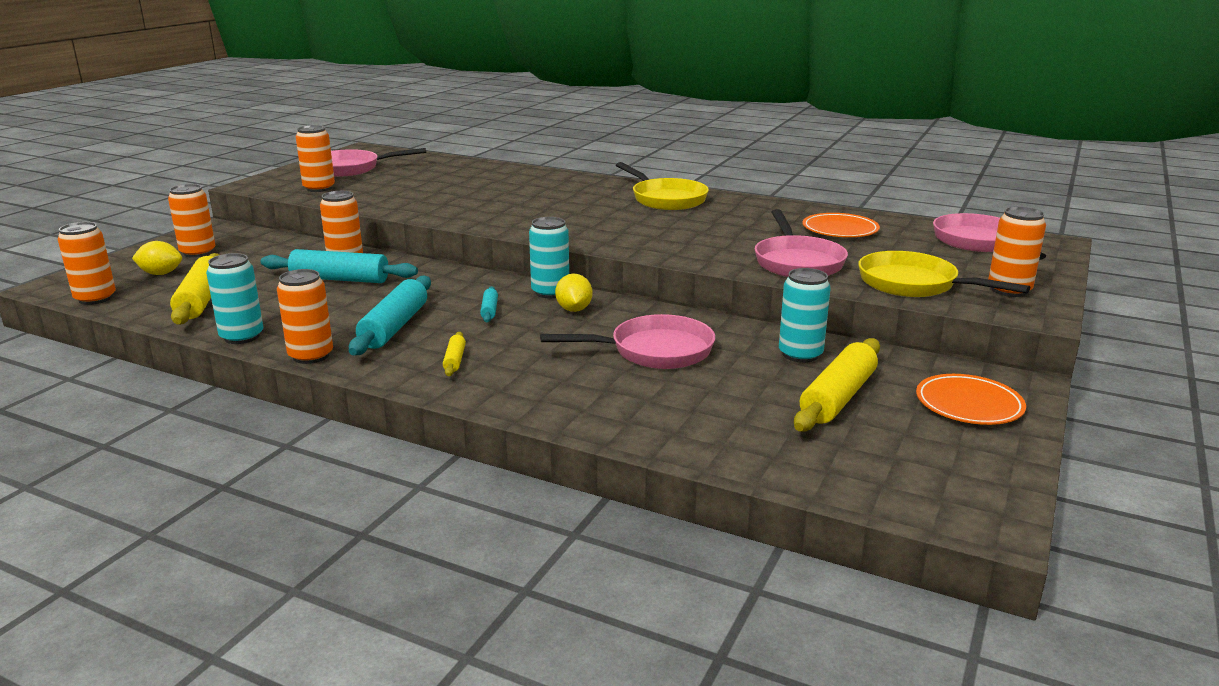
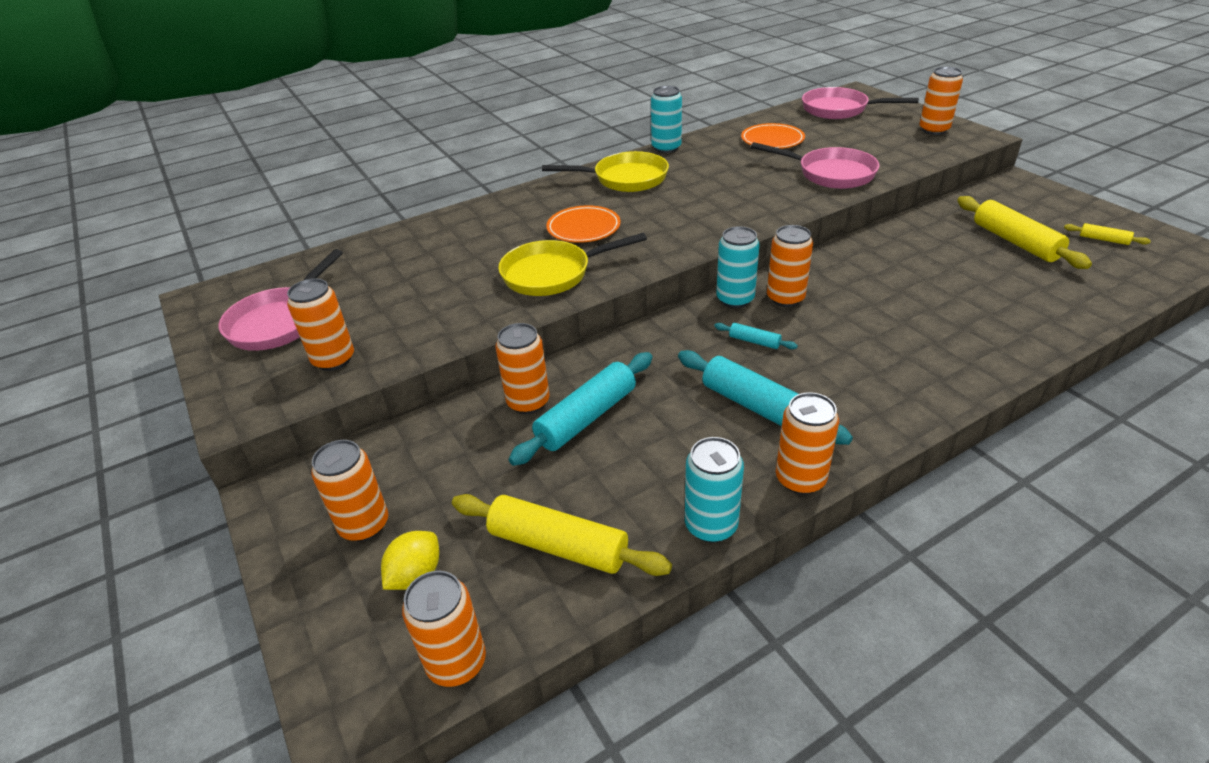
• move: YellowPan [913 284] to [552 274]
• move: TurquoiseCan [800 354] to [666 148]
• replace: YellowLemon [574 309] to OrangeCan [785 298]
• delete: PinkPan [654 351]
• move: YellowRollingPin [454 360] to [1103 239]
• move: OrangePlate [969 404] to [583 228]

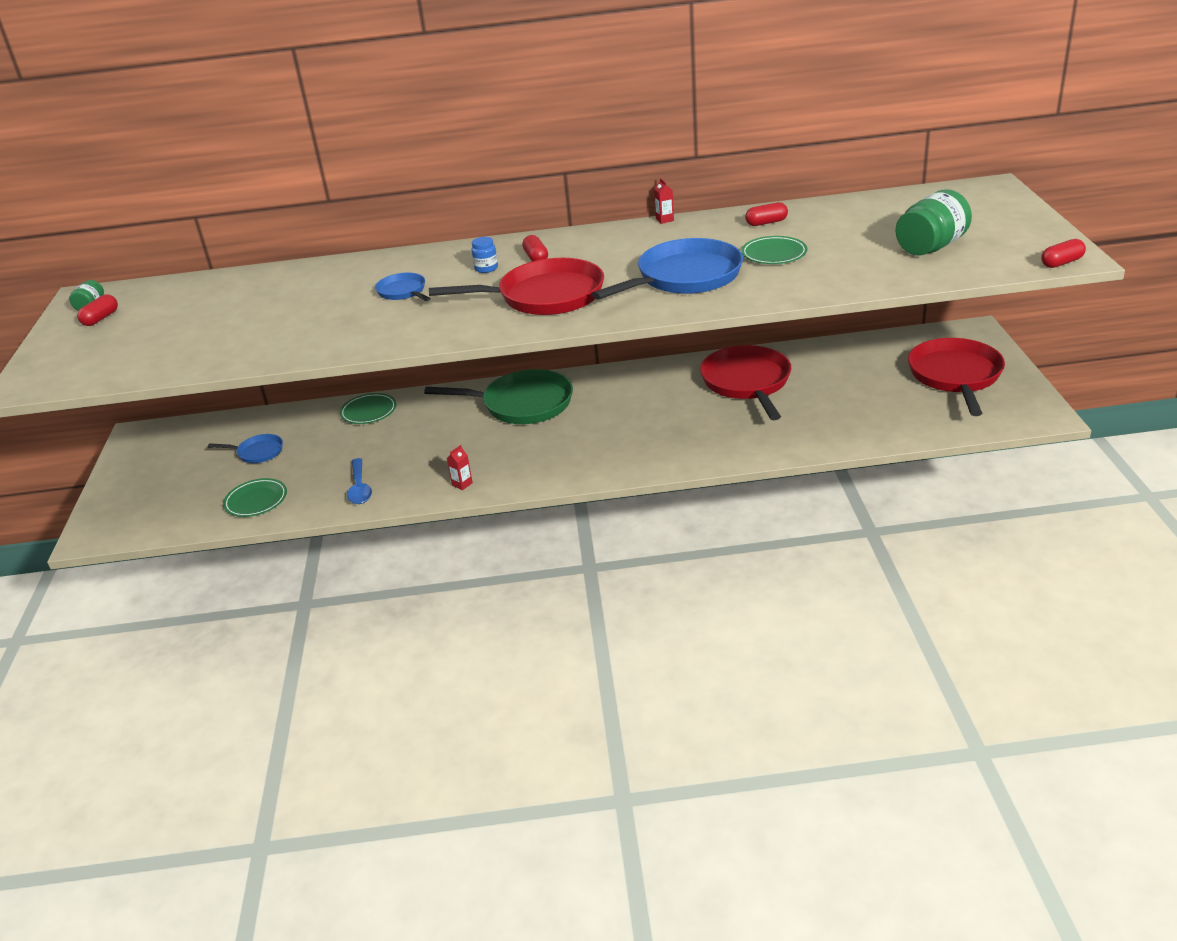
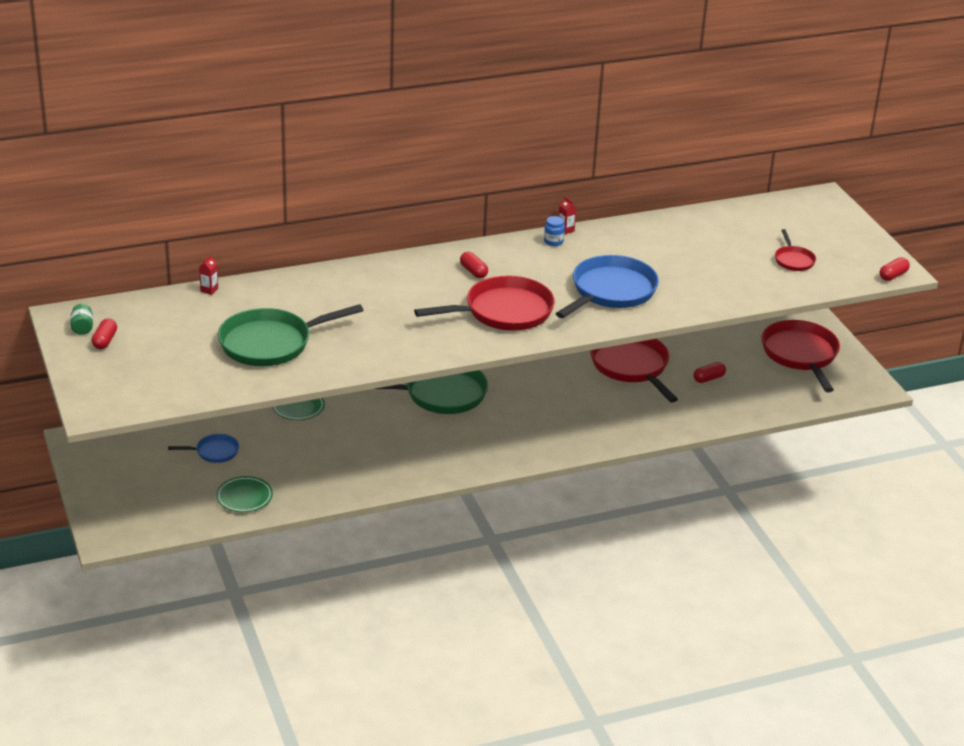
• replace: GreenJar [931 247] to RedPan [793 260]
• move: RedCapsule [766 223] to [708 378]
• delete: GreenPlate [774 254]
• move: BlueJar [486 268] to [553 241]
• delete: BluePan [403 292]
• move: RedCarton [462 484] to [209 290]
• delete: BlueSpoon [360 488]
• insert: GreenPan [270 343]

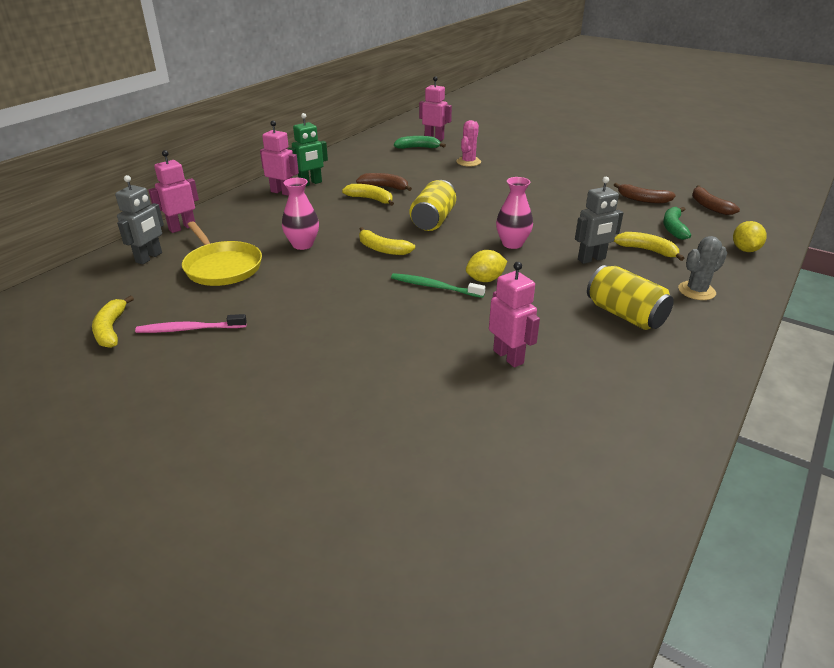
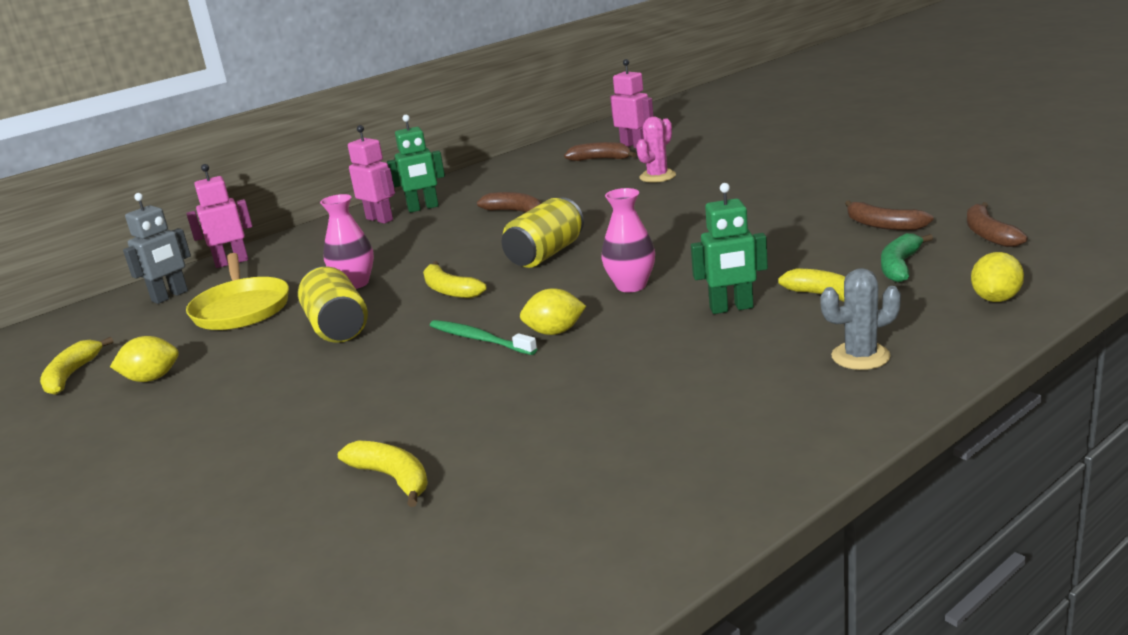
• recolor: GreenBanana [418 148] to BrownBanana [601 159]
• recolor: GreyRobot [591 259] to GreenRobot [731 308]
• move: YellowBanana [371 199] to [393 478]
• delete: PinkRobot [508 356]
• move: YellowCan [625 315] to [337 327]
• replace: PinkToothbrush [189 329] to YellowLemon [152 378]

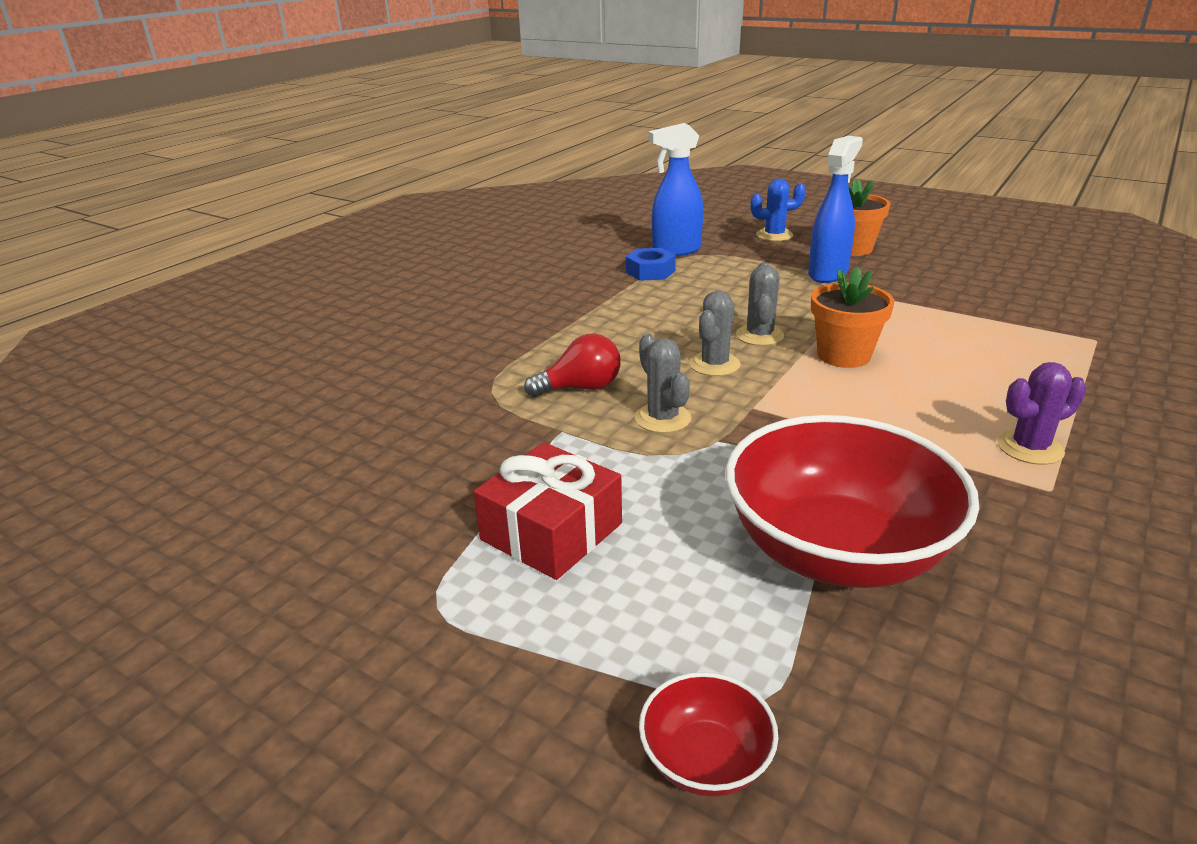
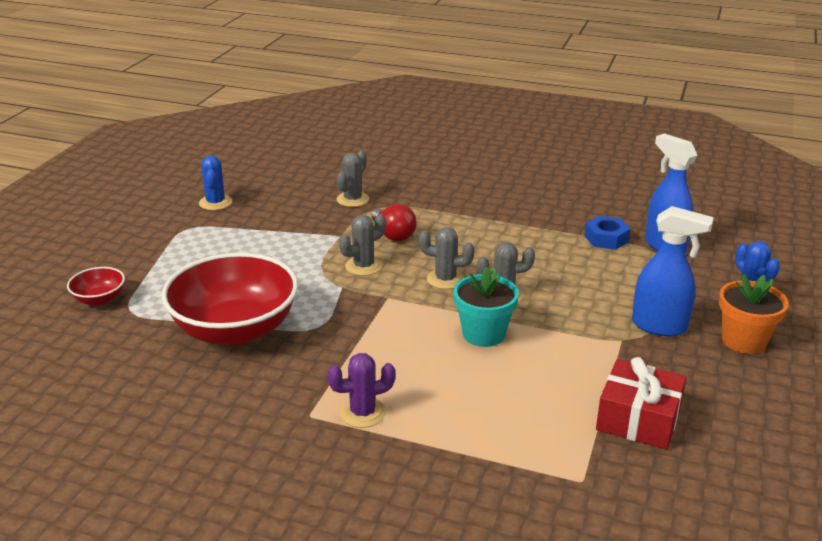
• recolor: OrangeFlowerPot [843 355] to TurquoiseFlowerPot [483 334]
• rotate: PurpleCactus [1029 448] = [363 413] 75 degrees counterclockwise
• move: RedGift [551 531] to [638 419]
• insert: GreyCactus [352 199]
• insert: BlueCactus [215 203]

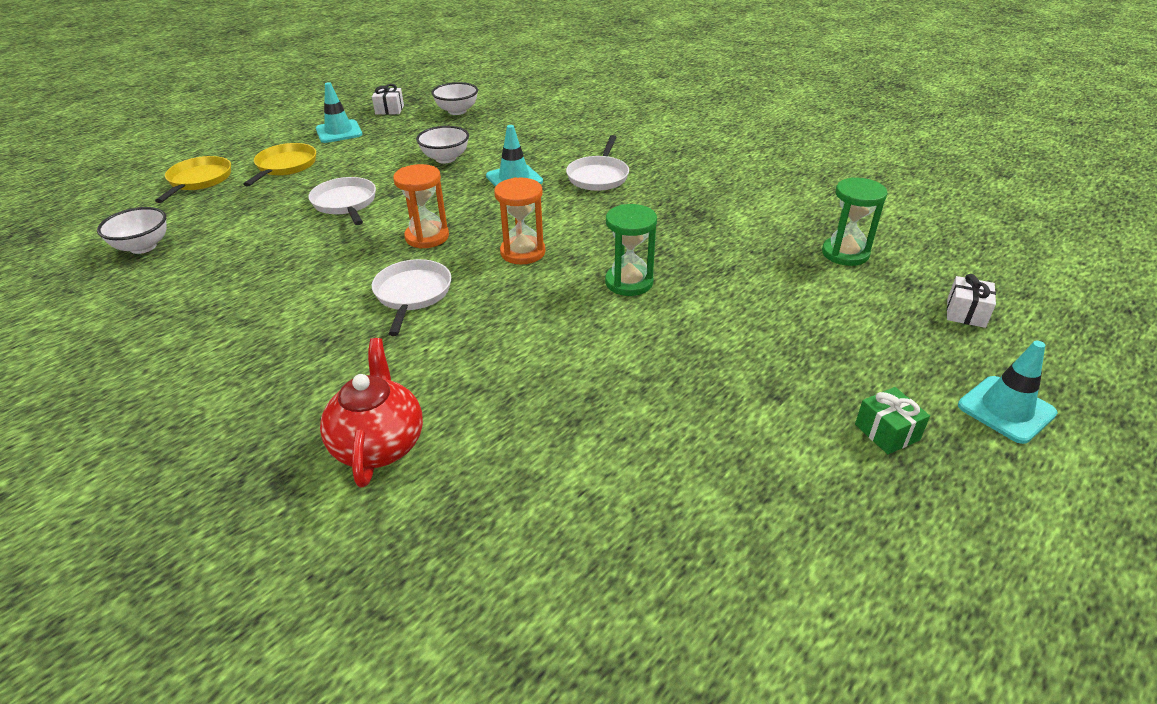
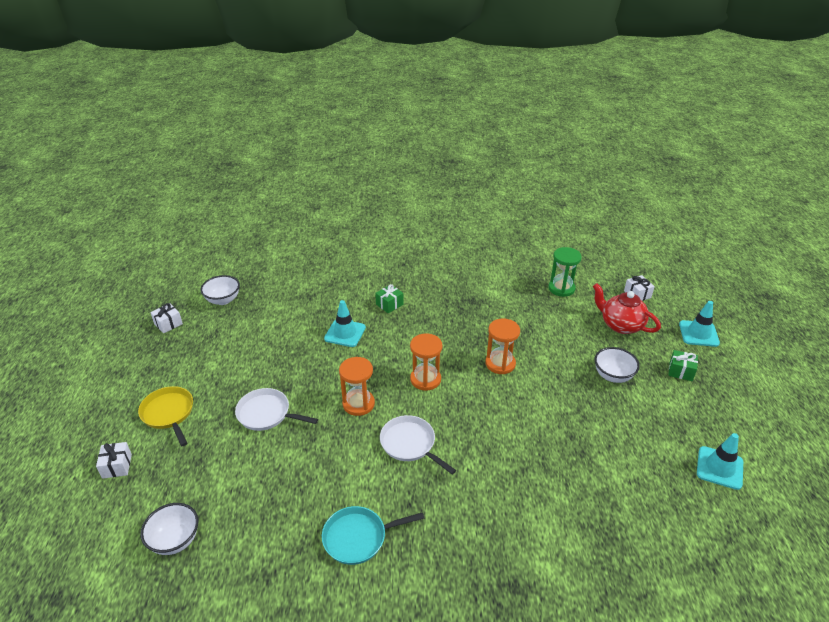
• move: TurquoiseTrafficCone [339 132] to [719 468]
• move: WhiteBowl [445 158] to [613 376]
• replace: WhitePan [598 176] to GreenGift [389 304]
• replace: YellowPan [199 180] to WhiteGift [117 466]
• recolor: GreenHourglass [629 282] to OrangeHourglass [500 363]
• move: RedTeapot [379 444] to [620 325]
• insert: TurquoisePan [358 537]

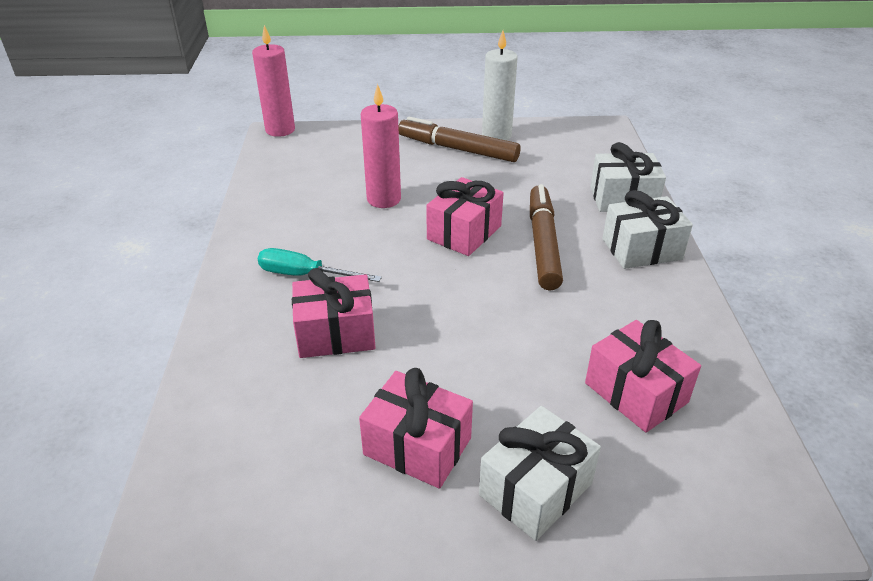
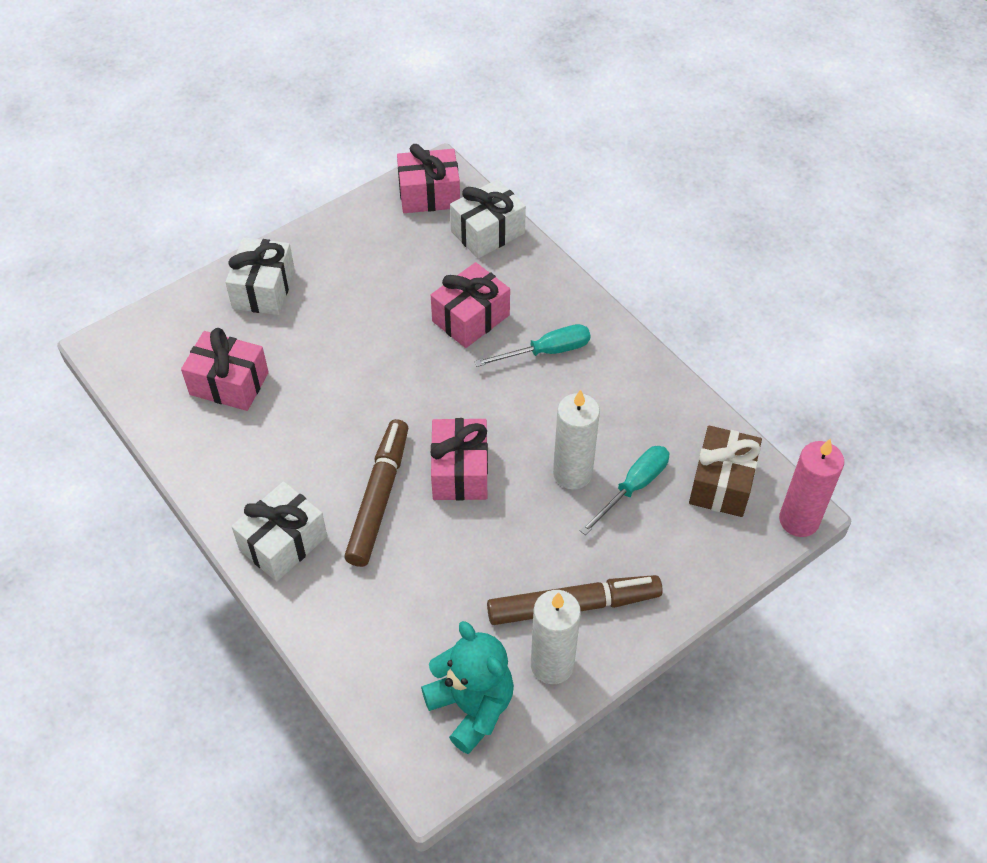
• recolor: PinkCandle [384 199] to WhiteCandle [572 473]
• move: WhiteGift [623 199] to [487 232]
• rotate: BrownMarker [543 244] = [379 498] 135 degrees counterclockwise
• move: PinkGift [417 446] to [429 194]
• insert: BrownGift [722 483]
• insert: TurquoiseScrewdriver [633 487]
• insert: TurquoiseTeddyBear [471 707]

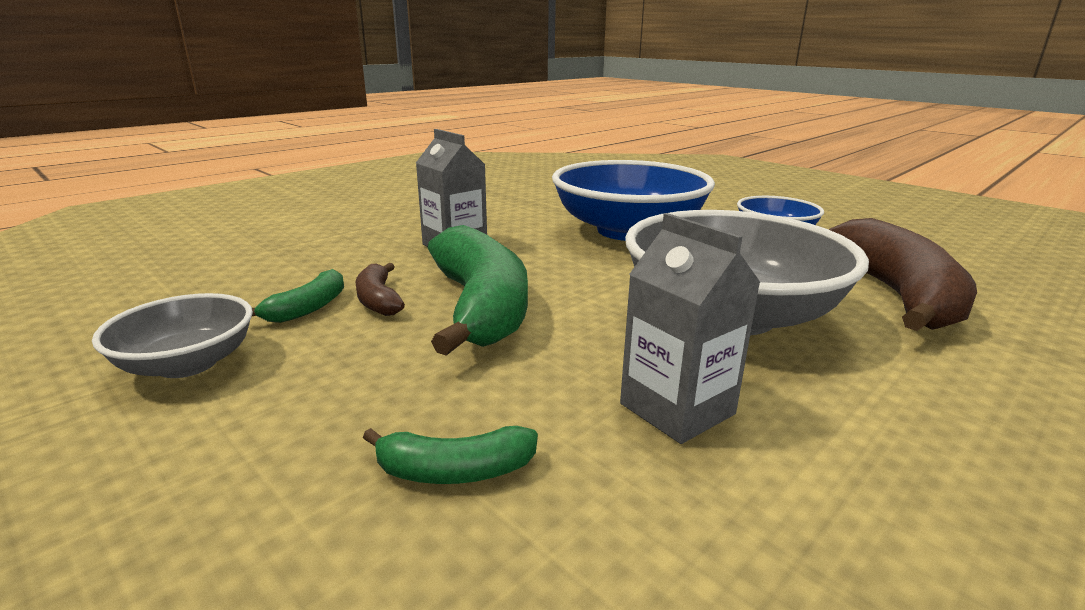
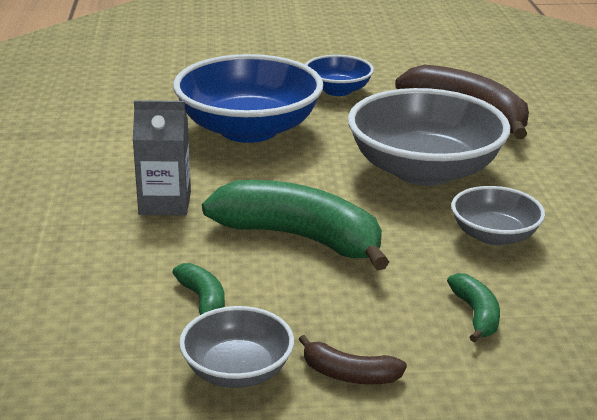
• replace: GreyCarton [677 409] to GreyBowl [494 235]
• move: BrownBanana [378 300] to [349 375]
• rotate: GreenBanana [455 471] = [476 314] 45 degrees counterclockwise

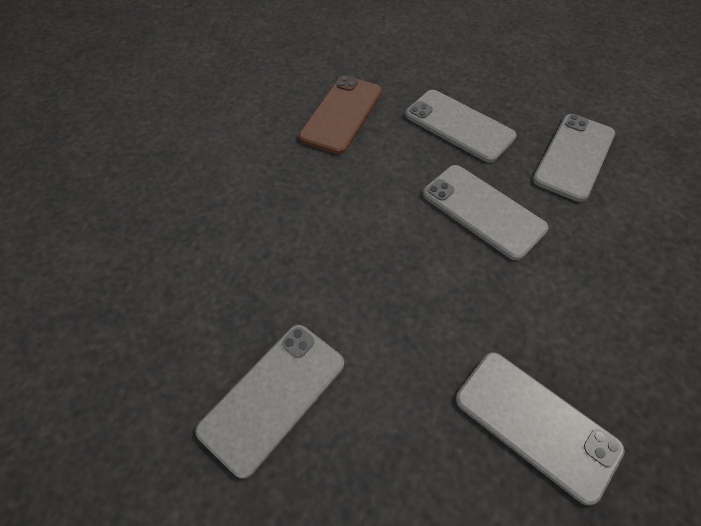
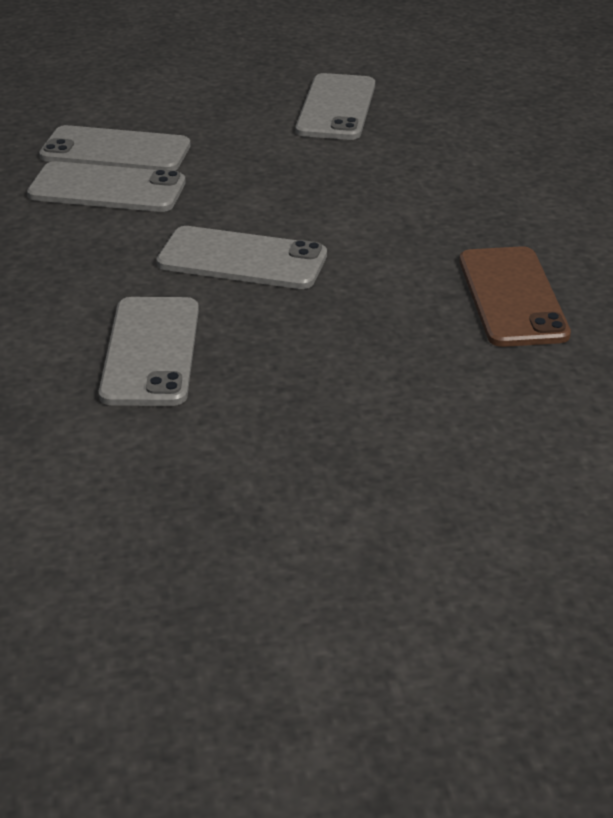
• move: GreyPhone [459 126] to [107 189]

